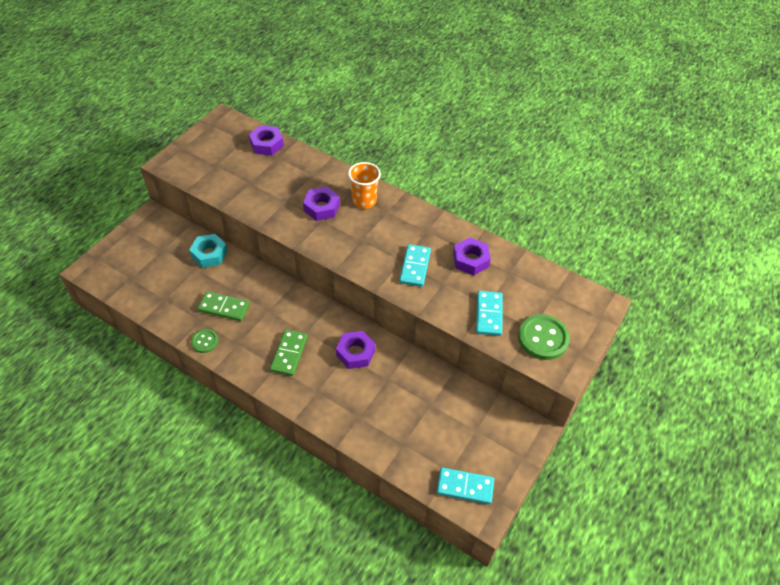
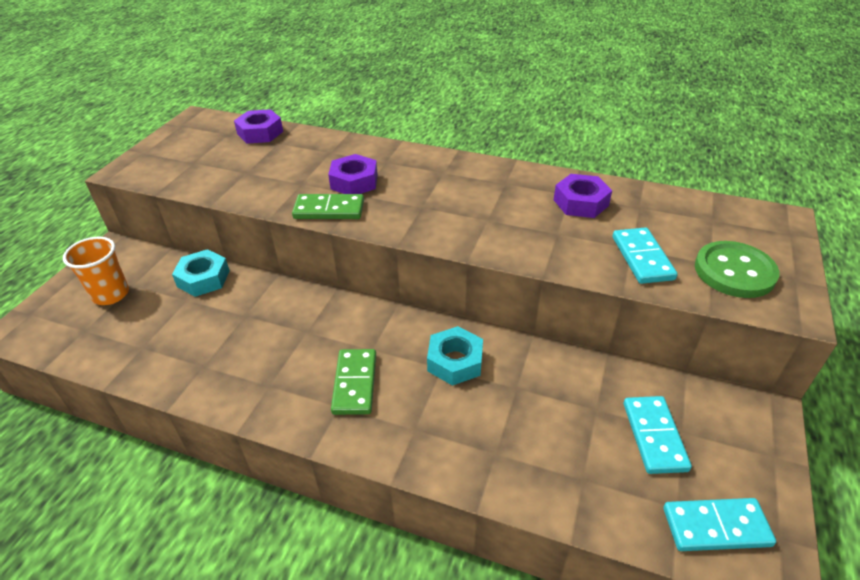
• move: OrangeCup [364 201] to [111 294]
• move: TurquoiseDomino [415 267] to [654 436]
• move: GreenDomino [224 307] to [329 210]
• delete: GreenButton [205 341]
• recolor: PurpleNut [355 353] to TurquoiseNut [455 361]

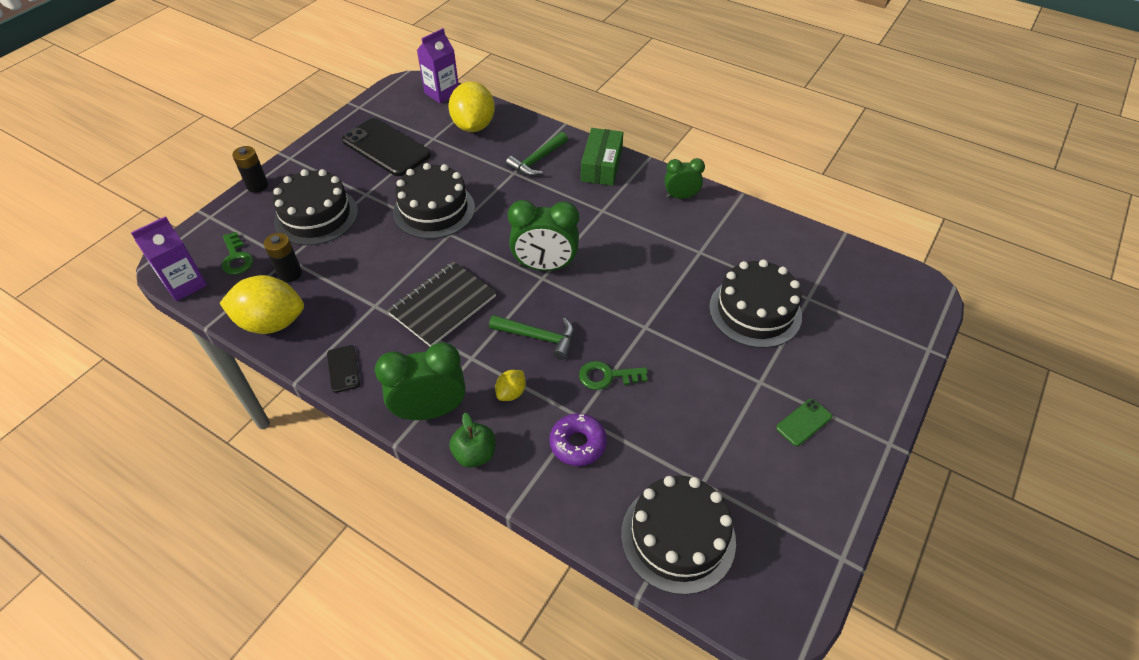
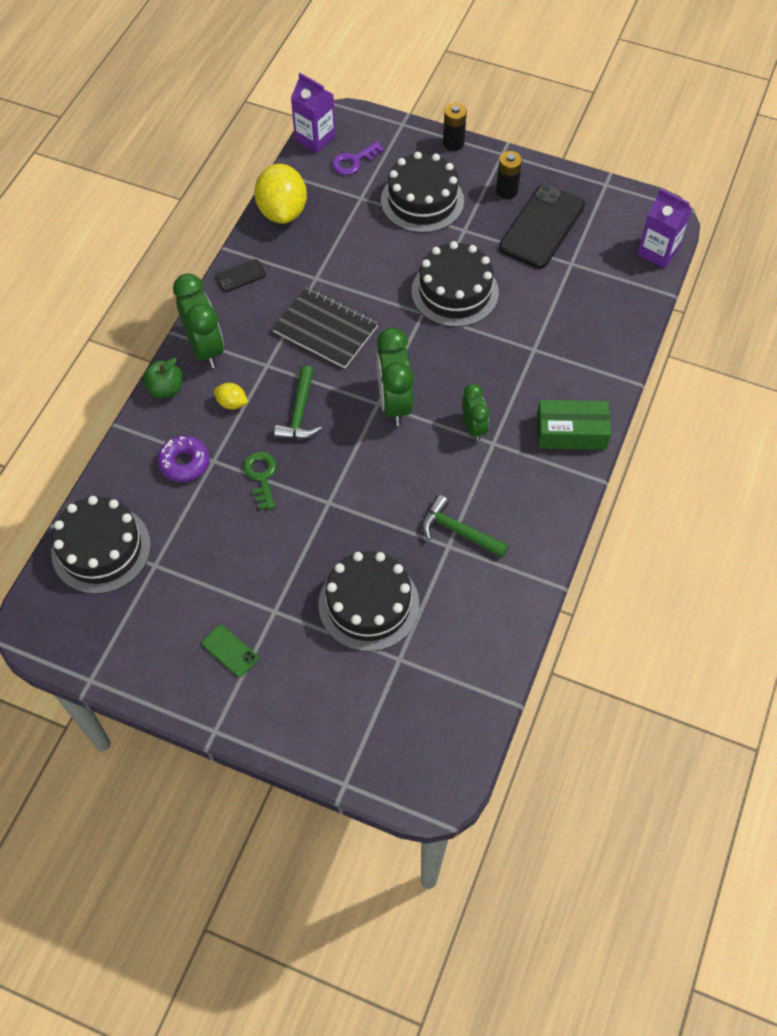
• delete: YellowLemon [473 126]
• move: GreenHammer [537 161] to [458 531]
• move: GreenClock [681 196] to [473 427]
• recolor: GreenKey [236 258] to PurpleKey [354 161]
• move: BlackBattery [290 274] to [506 191]

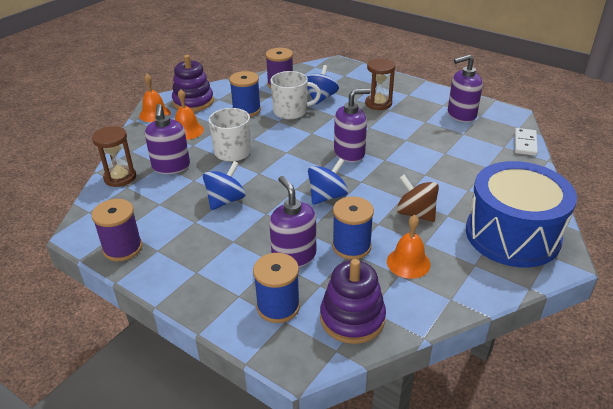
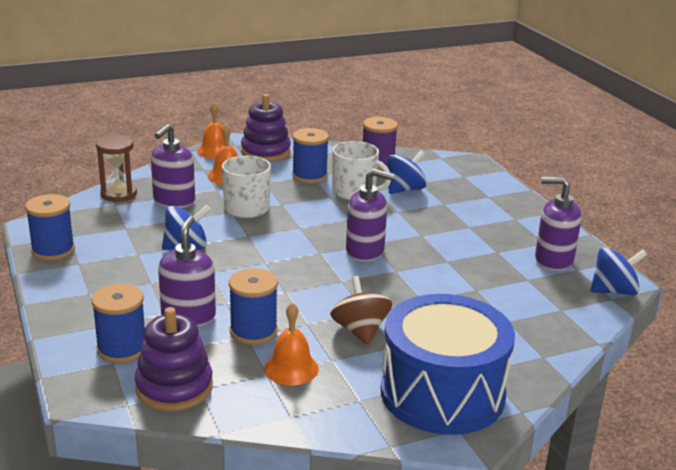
• delete: BrownHourglass [378 104]
• delete: WhiteDomino [525 143]
• move: BlueSpinningTop [327 196] to [614 291]
• recolor: PurpleSpool [122 248] to BlueSpool [53 250]

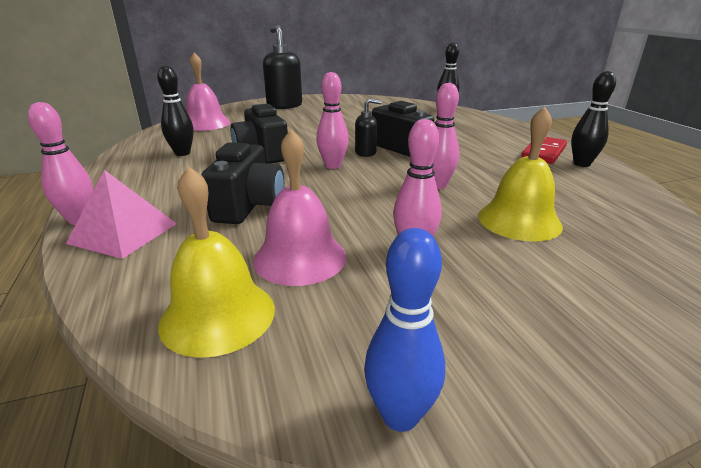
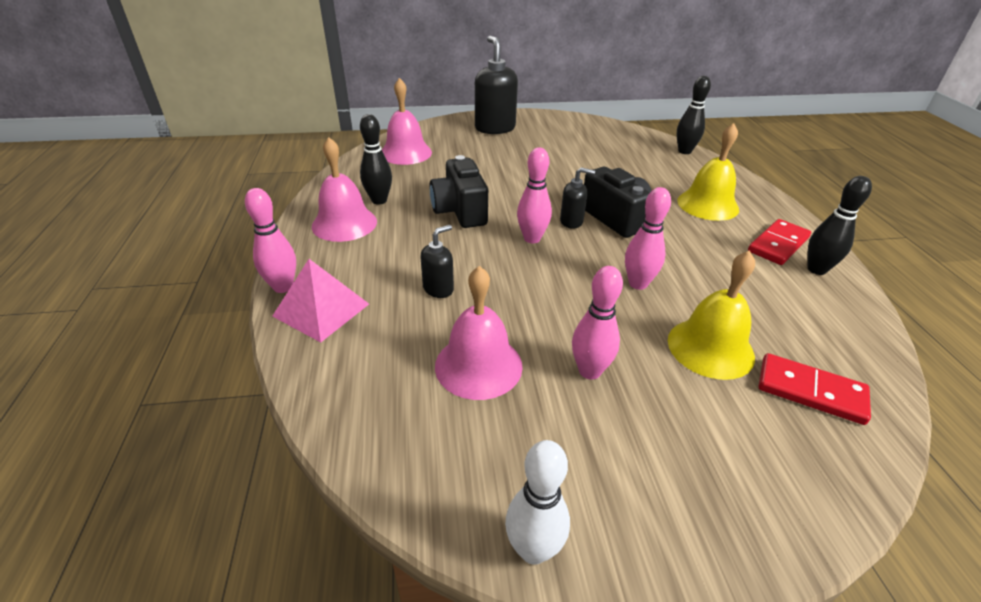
• replace: BlackCamera [249 206] to BlackSoapDispenser [438 289]
• move: YellowBell [218 315] to [707 205]
• recolor: BlueBowlingPin [400 415] to WhiteBowlingPin [533 549]
• insert: PinkBell [344 223]
• insert: RedDomino [810 391]

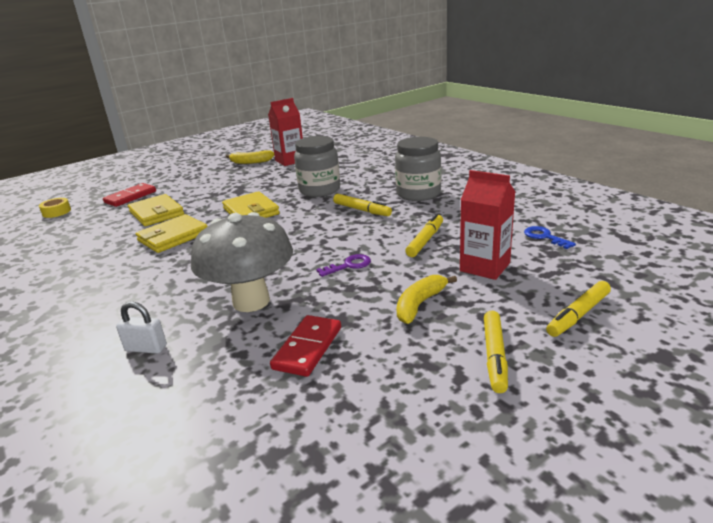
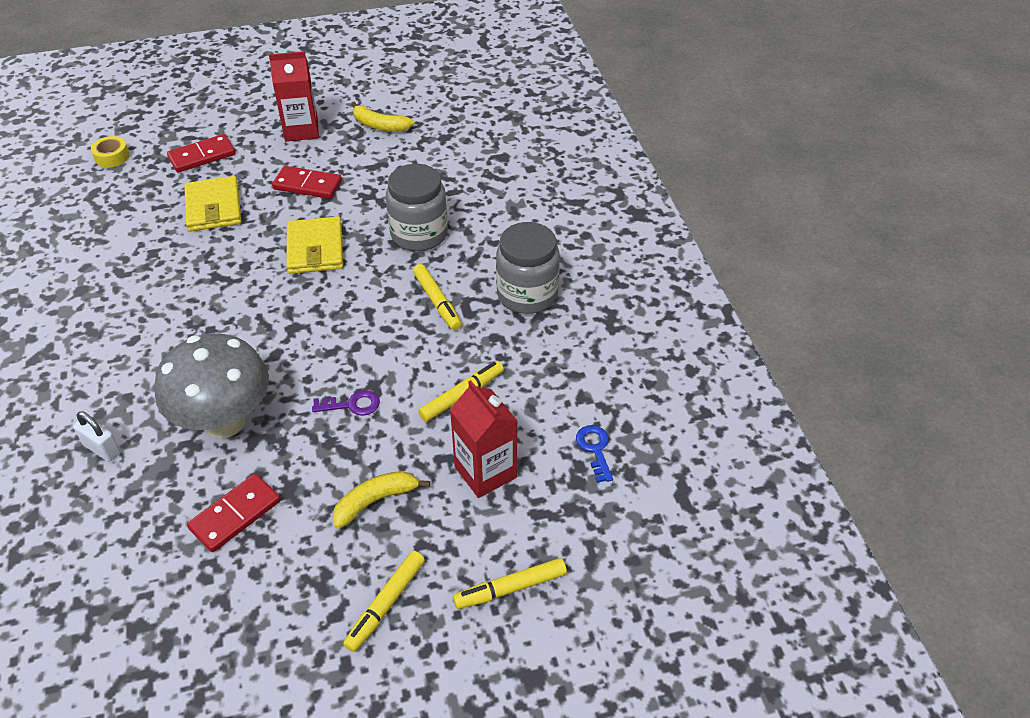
• move: RedCarton [290 161] to [301 130]
• delete: YellowWallet [173 237]
• insert: RedDomino [307 185]

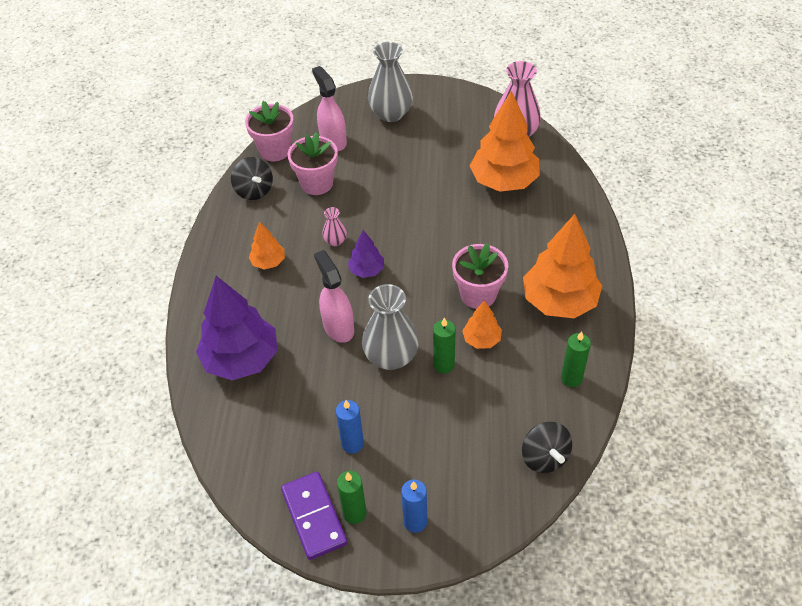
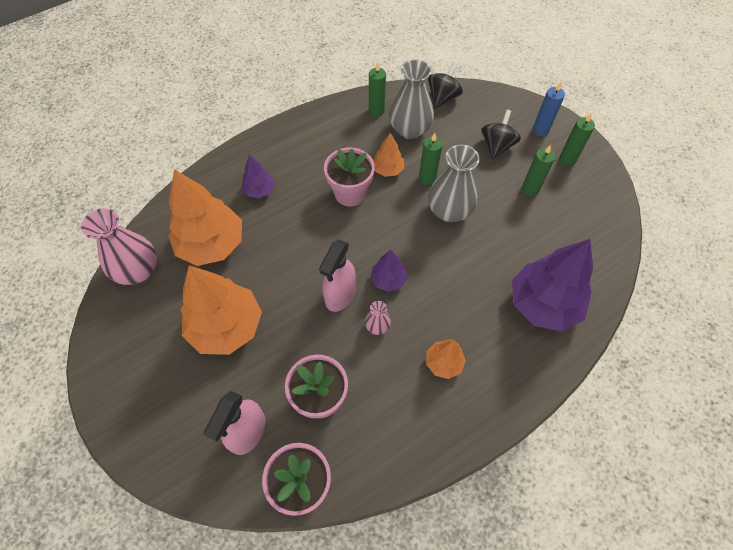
• move: GreyVase [391 113] to [409 129]
• move: BlackSpinningTop [254 191] to [497 146]
• move: OrangeTree [559 301] to [226 326]
• move: PinkSprayBottle [338 327] to [340 295]
• recolor: BlueCandle [352 444] to GreenCandle [530 189]
• delete: PurpleDomino [314 516]
• insert: PurpleTree [259 190]

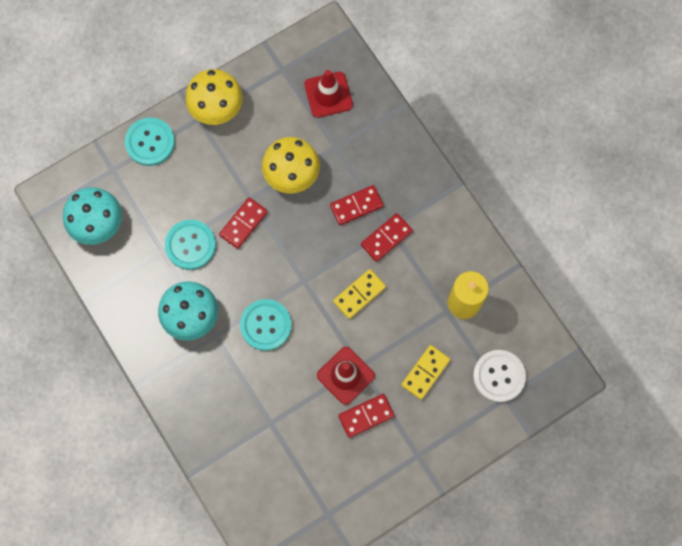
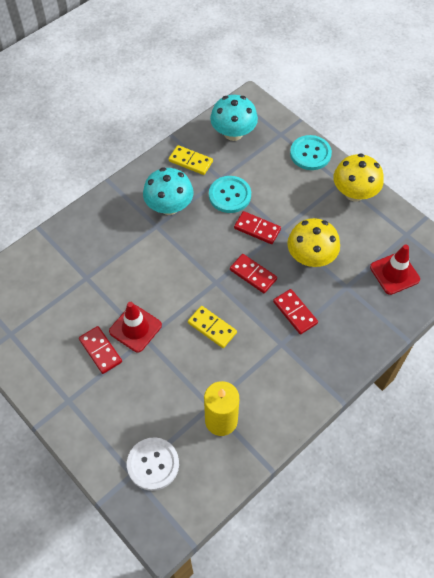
• move: RedDomino [386 238] to [253 274]
• delete: TurquoiseButton [266 325]
• move: YellowDomino [425 372] to [190 161]

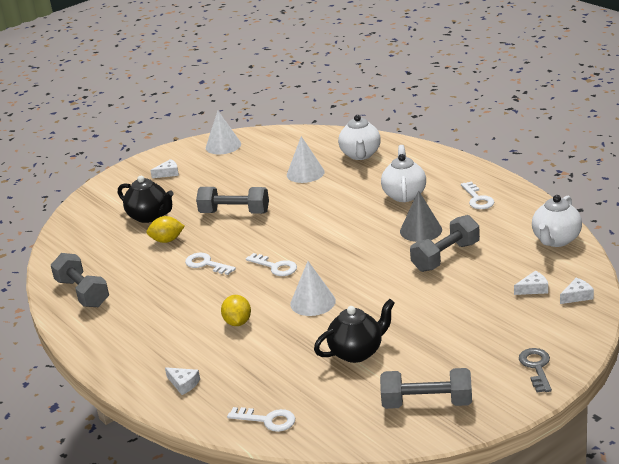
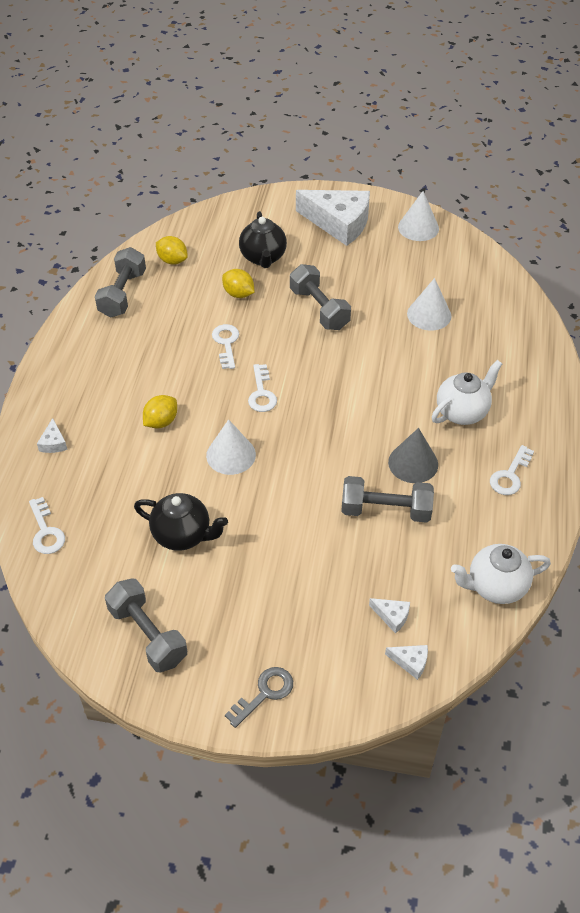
• delete: WhiteTeapot [360 155]
• resize: WhiteCheese [168 173] = [339 223] x2.49
• insert: YellowLemon [172 260]

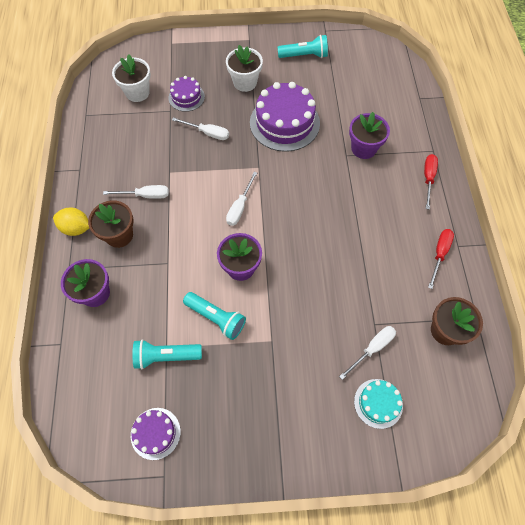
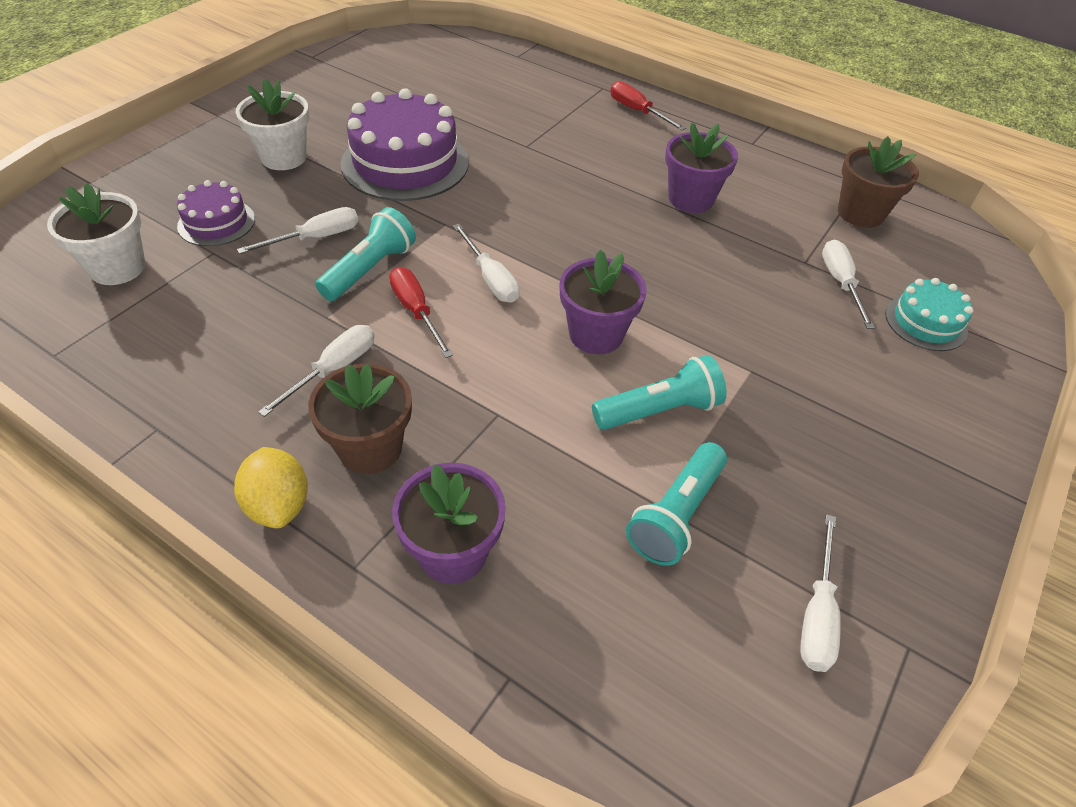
• move: TurquoiseFlashlight [304 55] to [370 269]
• move: PurpleFlowerPot [363 148] to [691 199]
• rotate: YellowLemon [76 228] = [279 505] 75 degrees counterclockwise
• move: RedScrewdriver [439 254] to [416 311]
• replace: PurpleCake [155 433] to WhiteScrewdriver [817 614]

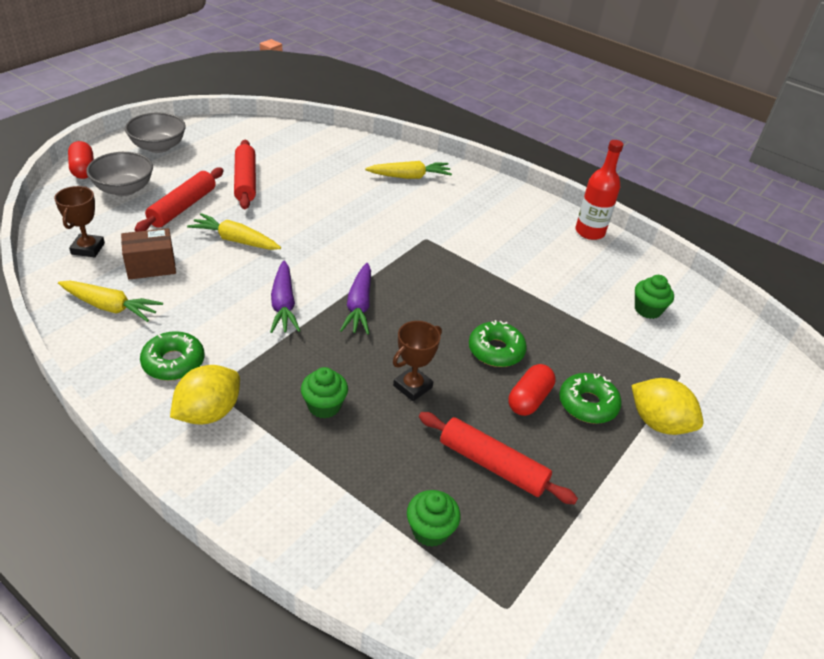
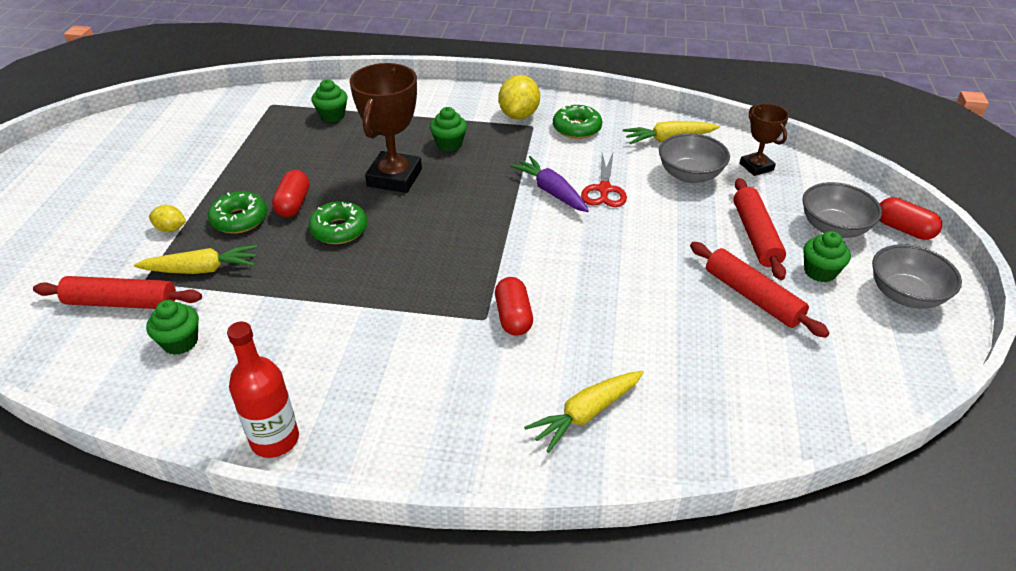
• move: YellowCarrot [235 240] to [201 269]
• replace: BrownBox [151 266] to GreyBowl [690 175]
• delete: PurpleCarrot [359 305]
• resize: BrownTrophy [412 386] = [394 177] x1.74
• resize: YellowLemon [658 423] = [171 229] x0.55
• move: RedRollingPin [492 465] to [121 302]
• insert: RedScissors [604 189]
• insert: GreenCupcake [820 272]
• insert: RedCapsule [513 317]

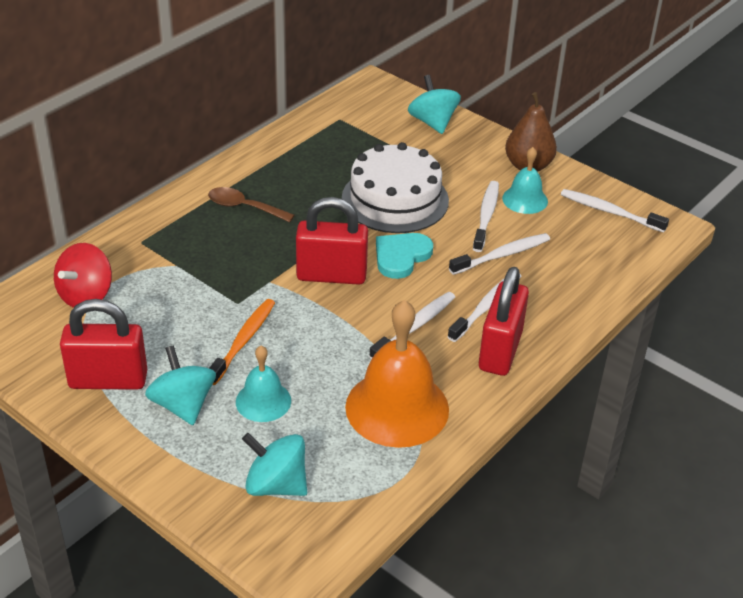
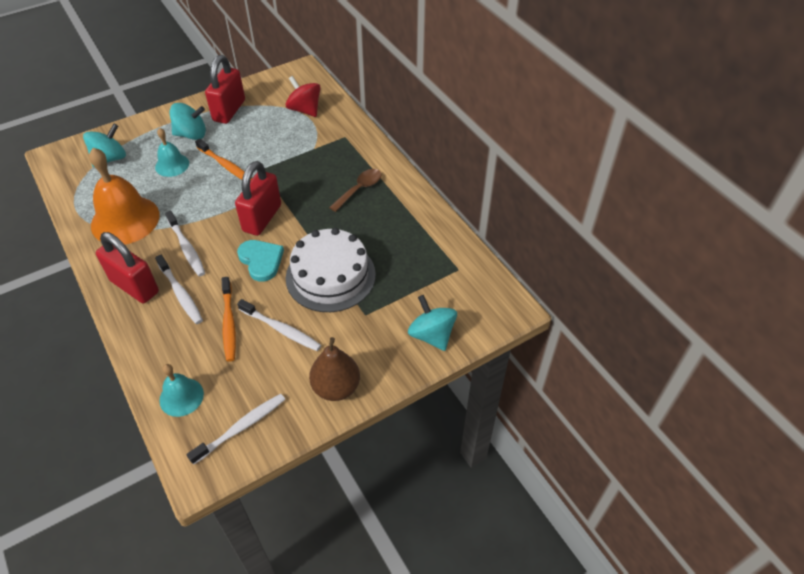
• rotate: TurquoiseSpinningTop [433 122] = [432 335] 120 degrees counterclockwise
• move: TurquoiseBell [525 199] to [181 397]
• recolor: WhiteToothbrush [502 255] to OrangeToothbrush [229 323]

